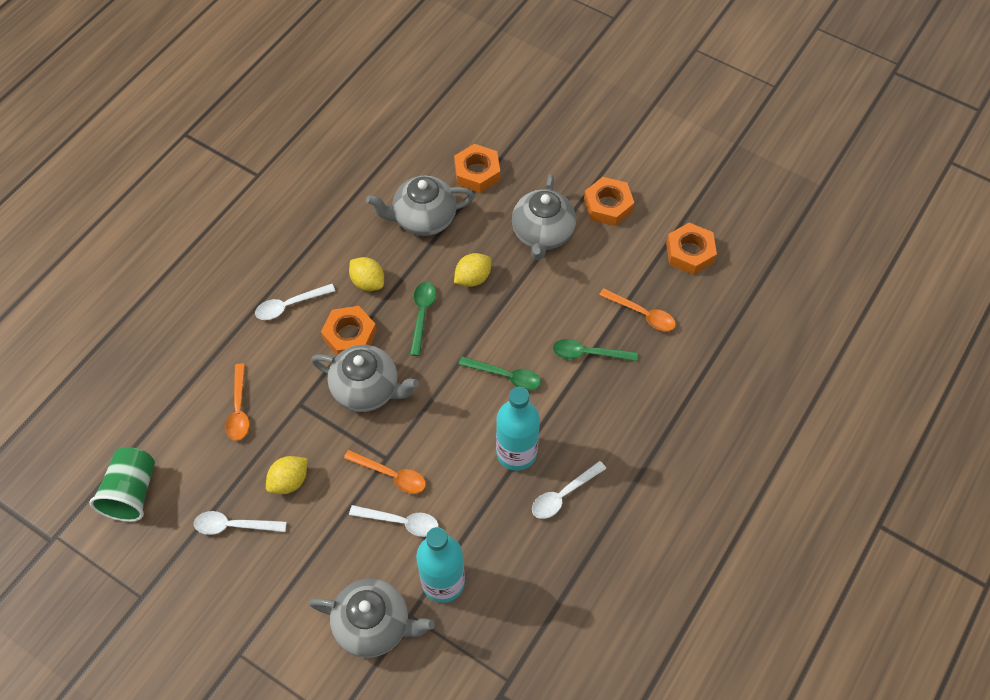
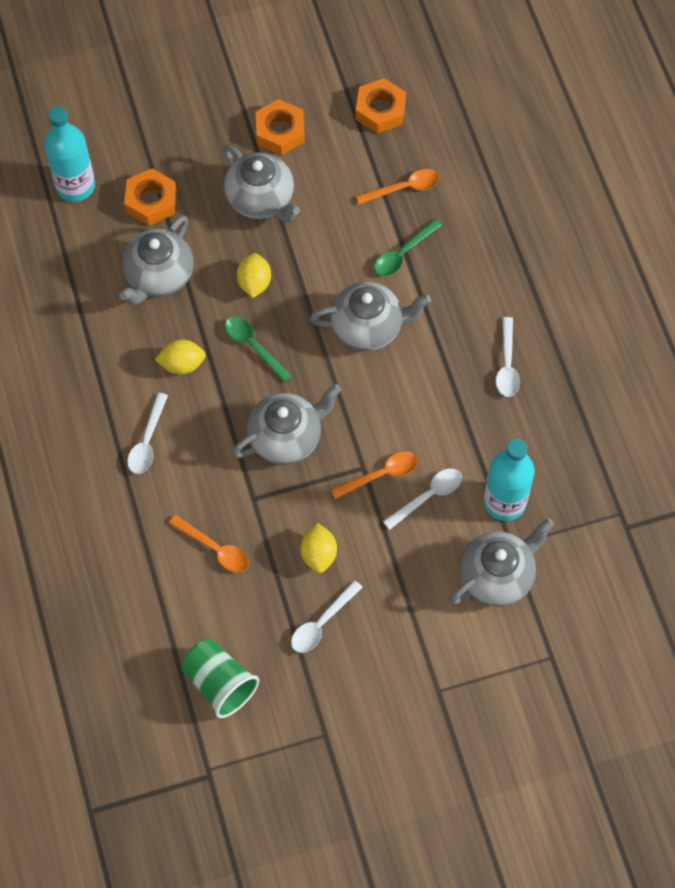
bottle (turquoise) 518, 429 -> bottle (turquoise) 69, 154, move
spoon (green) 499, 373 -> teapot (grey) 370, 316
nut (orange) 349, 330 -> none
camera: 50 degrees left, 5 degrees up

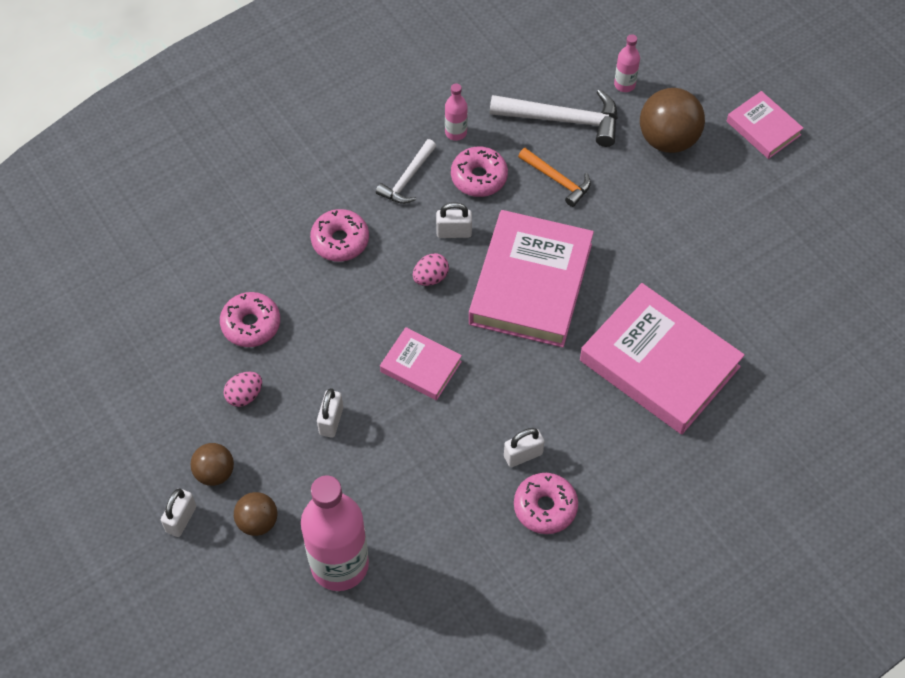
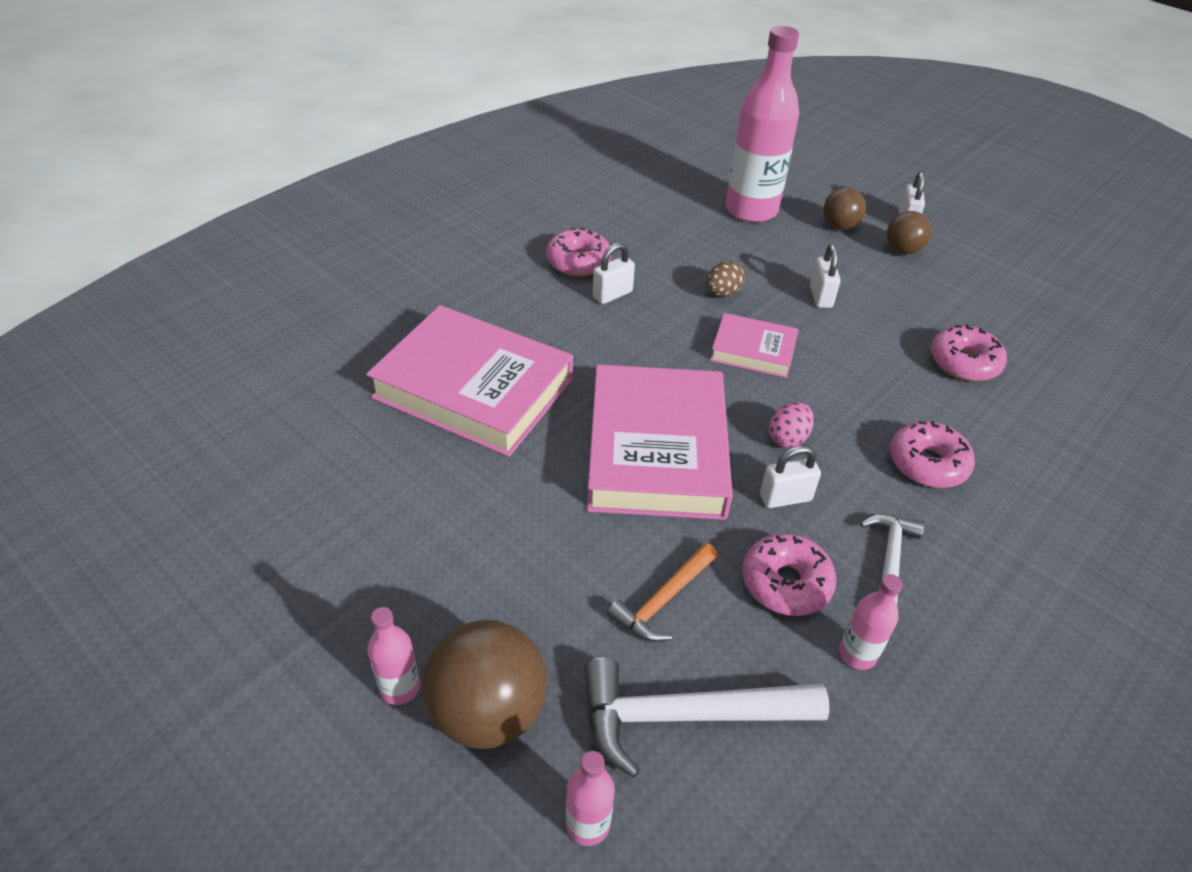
none -> bottle (pink) 394, 656
hammer (orange) 554, 177 -> hammer (orange) 662, 592, 75 degrees counterclockwise
none -> egg (brown) 725, 279
egg (pink) 243, 389 -> none
book (pink) 765, 125 -> none
camera: 165 degrees right, 15 degrees down

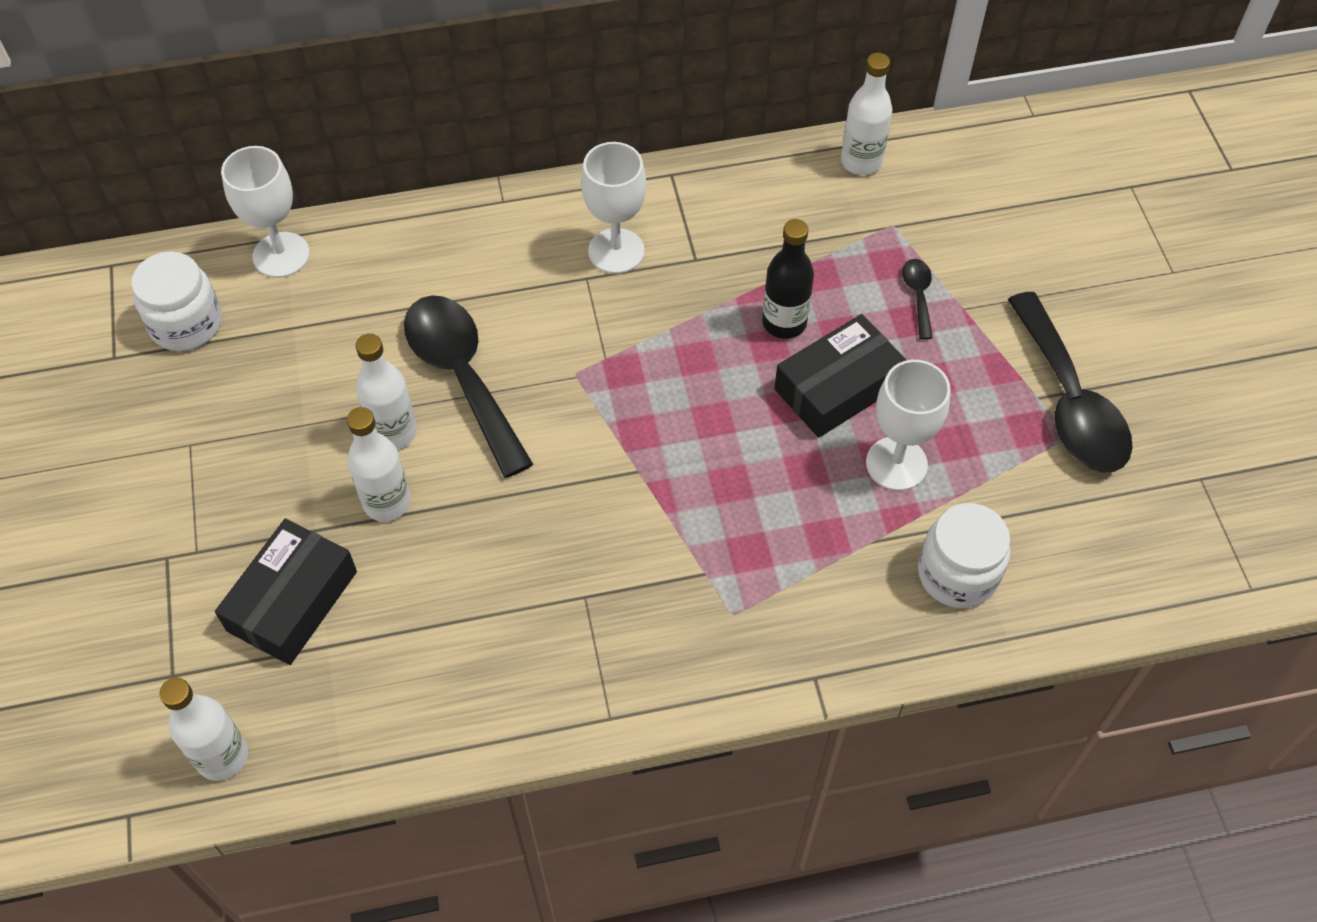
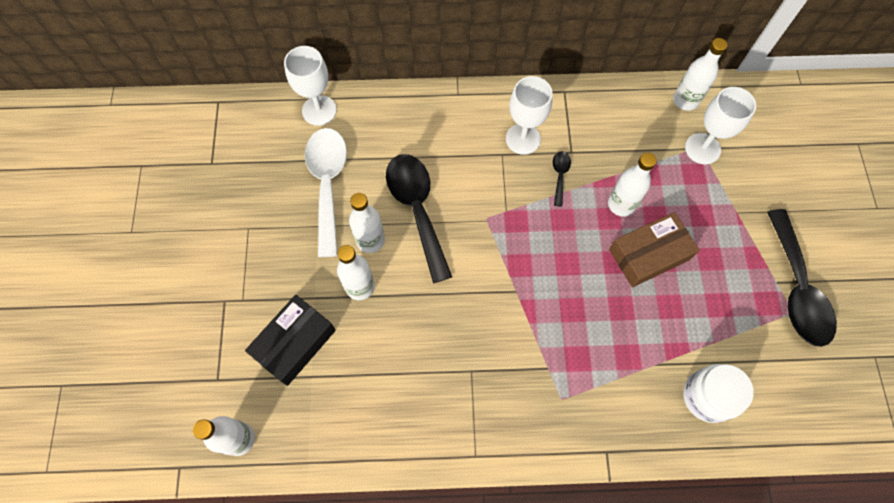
none -> spoon (white) 326, 192
spoon (black) 917, 299 -> spoon (black) 562, 179, move
bottle (black) 788, 279 -> bottle (white) 632, 184
box (black) 840, 376 -> box (brown) 654, 249
goblet (white) 908, 425 -> goblet (white) 720, 125, move
jar (white) 176, 301 -> none
camera: 10 degrees right, 10 degrees up

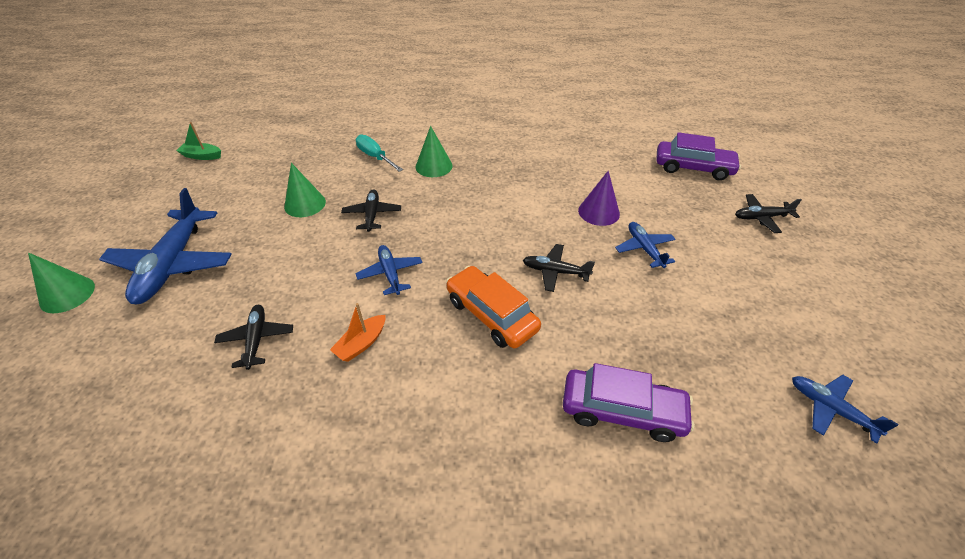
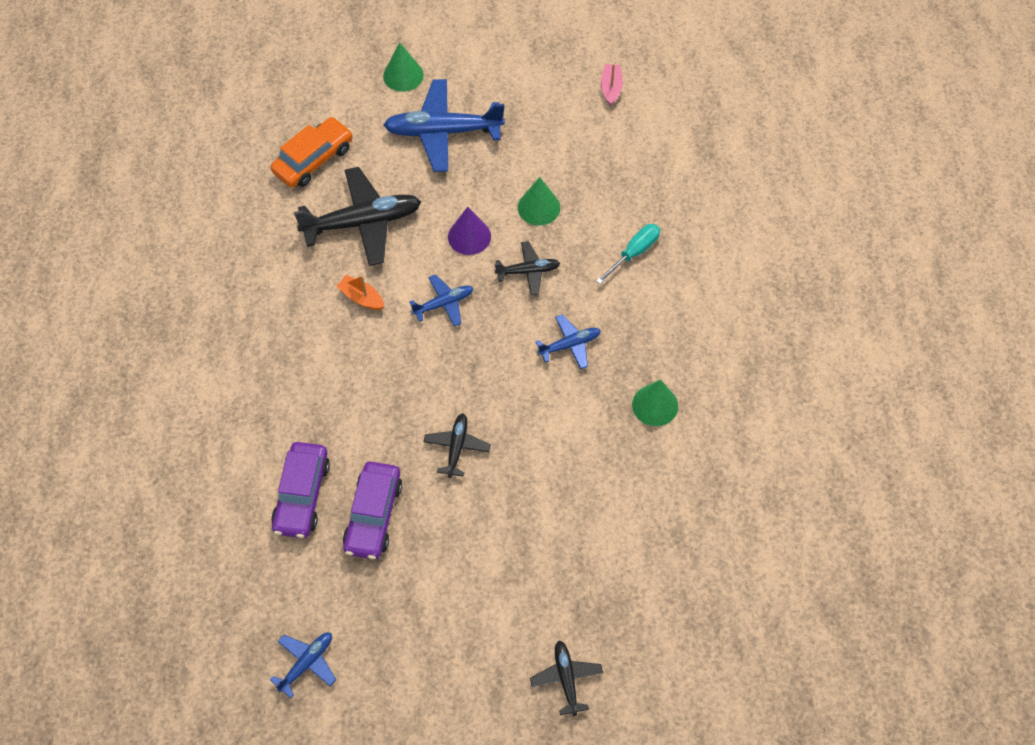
car (orange) 493, 307 -> car (orange) 312, 152, move
plane (black) 253, 337 -> plane (black) 357, 216, x1.93
car (purple) 698, 156 -> car (purple) 372, 510, move
cone (purple) 599, 198 -> cone (purple) 469, 231, move
plane (blue) 645, 245 -> plane (blue) 568, 341, move
boat (green) 198, 141 -> boat (pink) 612, 85
cone (green) 434, 151 -> cone (green) 655, 402, move
camera: 85 degrees right, 15 degrees up

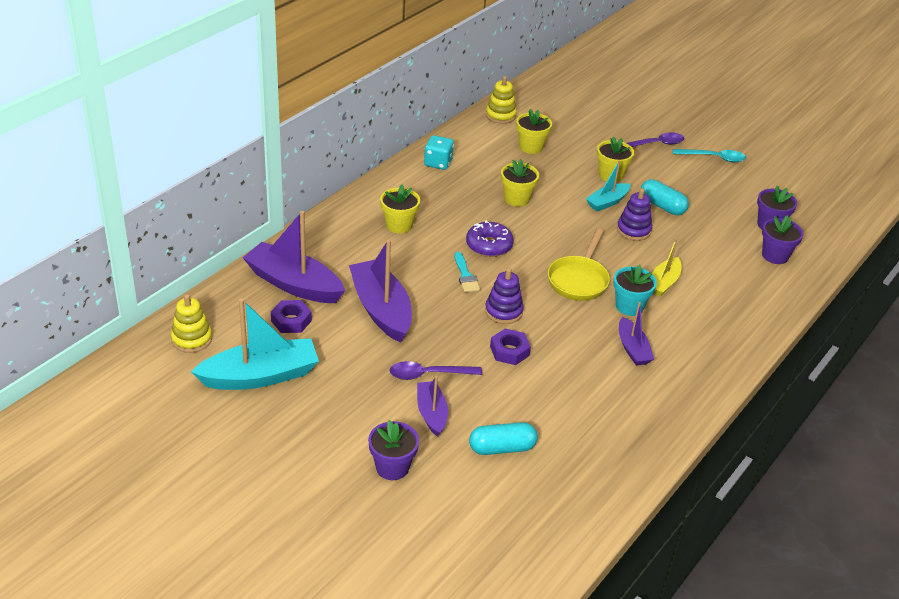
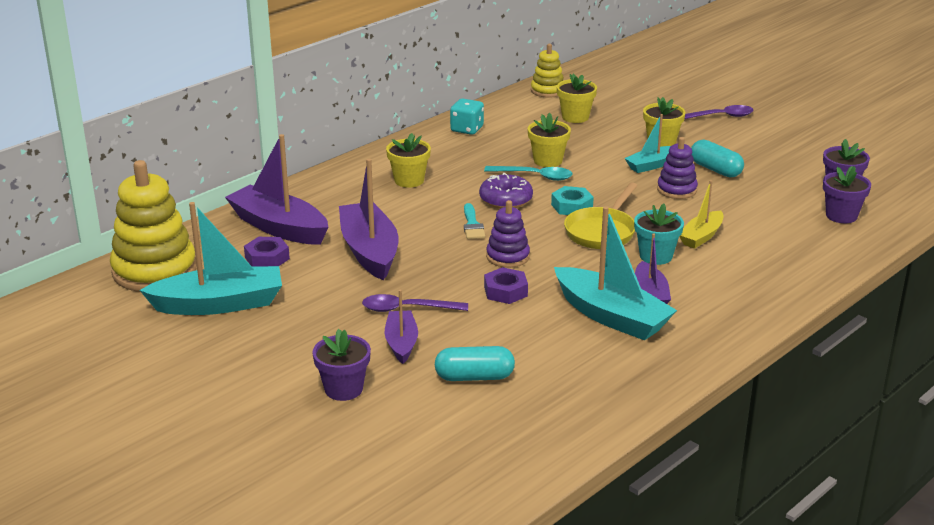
stacking toy (yellow) 191, 323 -> stacking toy (yellow) 153, 226, x1.89
spoon (turquoise) 709, 155 -> spoon (turquoise) 528, 173, move
none -> nut (turquoise) 572, 200
none -> boat (turquoise) 615, 273
camera: 10 degrees right, 10 degrees down

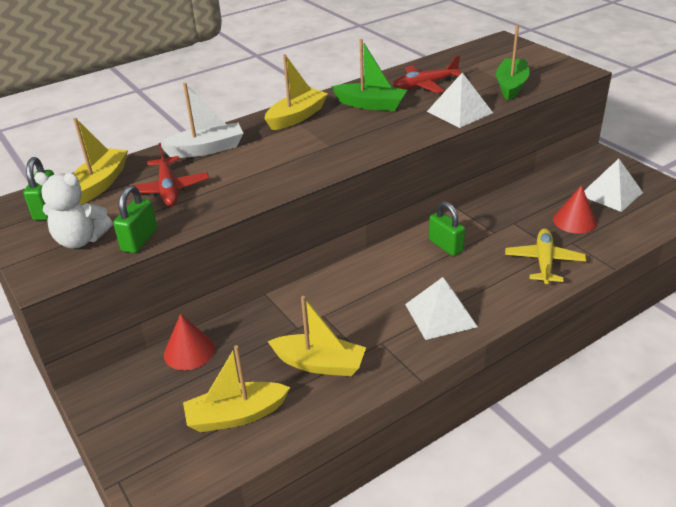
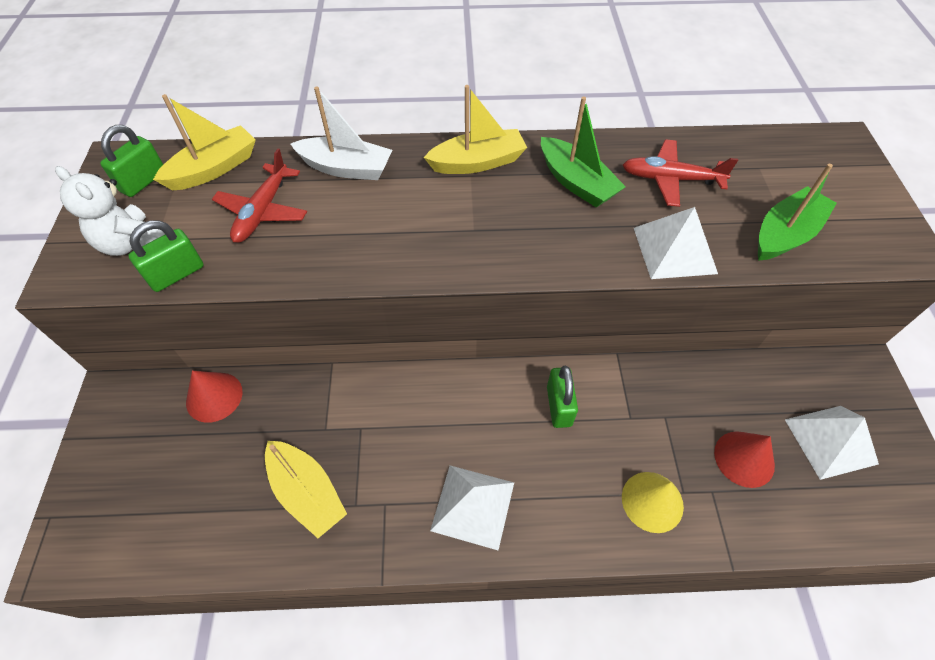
plane (yellow) 545, 256 -> cone (yellow) 653, 502
boat (yellow) 236, 388 -> none
camera: 30 degrees right, 20 degrees up

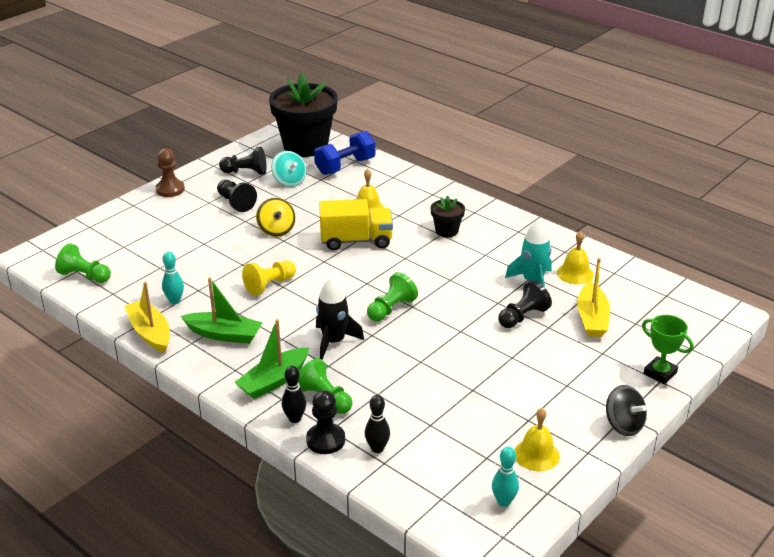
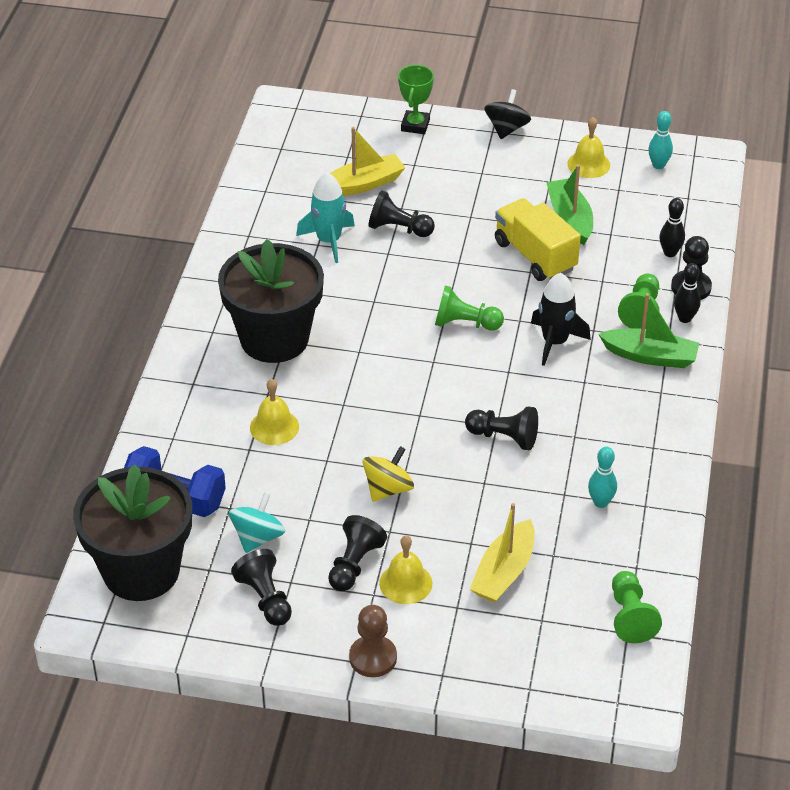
flower pot (black) 448, 216 -> flower pot (black) 271, 301, x2.22
bell (yellow) 575, 258 -> bell (yellow) 405, 569, move
pawn (yellow) 269, 278 -> pawn (black) 501, 428
boat (yellow) 147, 317 -> boat (yellow) 502, 553, move
truck (yellow) 356, 224 -> truck (yellow) 538, 239, move
boat (green) 221, 310 -> boat (green) 569, 204, move
camera: 120 degrees left, 10 degrees up

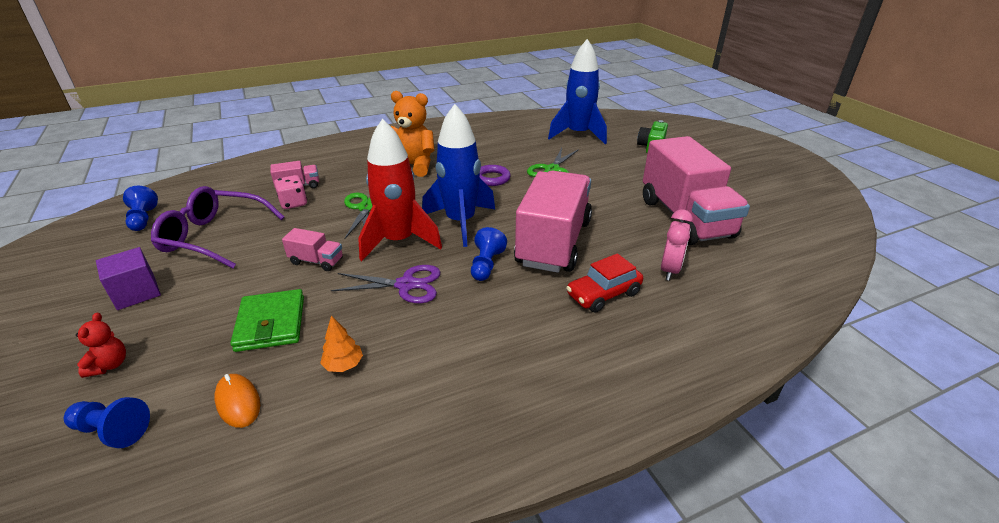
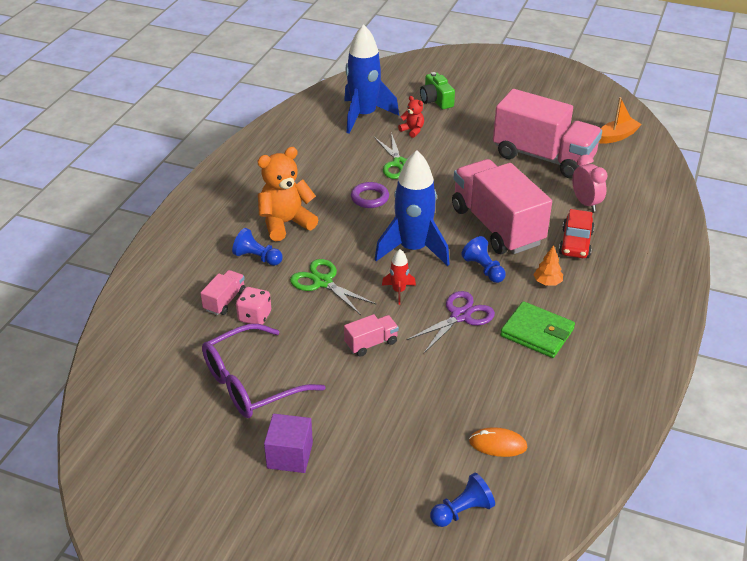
pawn (blue) 140, 208 -> pawn (blue) 257, 247, move
rocket (red) 400, 190 -> rocket (red) 399, 277, x0.44
teddy bear (red) 101, 345 -> teddy bear (red) 411, 117, move
wallet (green) 267, 320 -> wallet (green) 537, 329, move
tree (orange) 341, 344 -> tree (orange) 548, 265, move
none -> boat (orange) 620, 120
camera: 45 degrees left, 5 degrees up

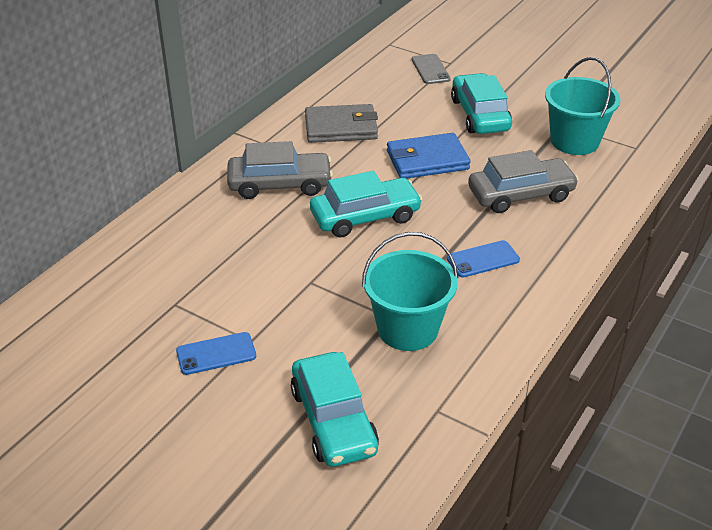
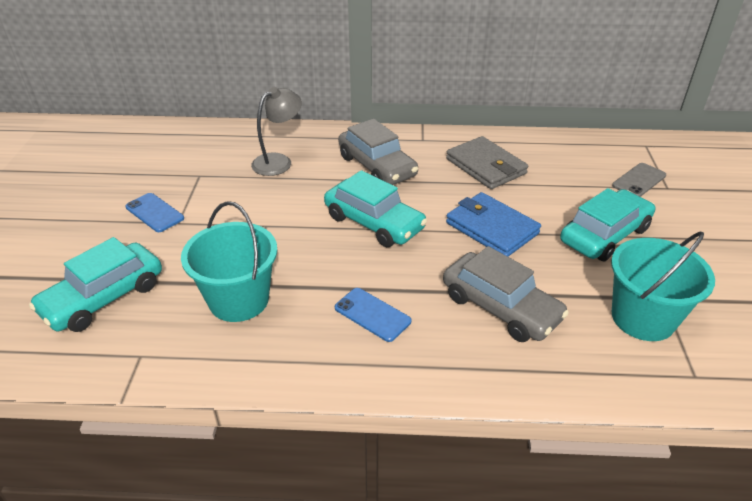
none -> lamp (grey) 276, 131
camera: 60 degrees right, 0 degrees up

